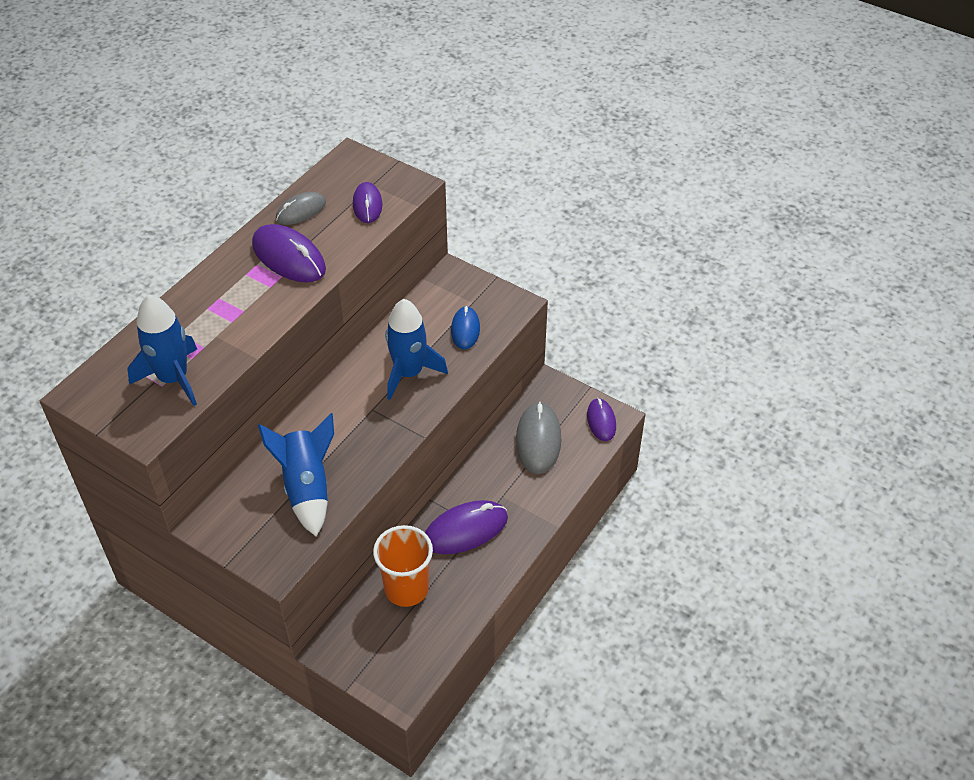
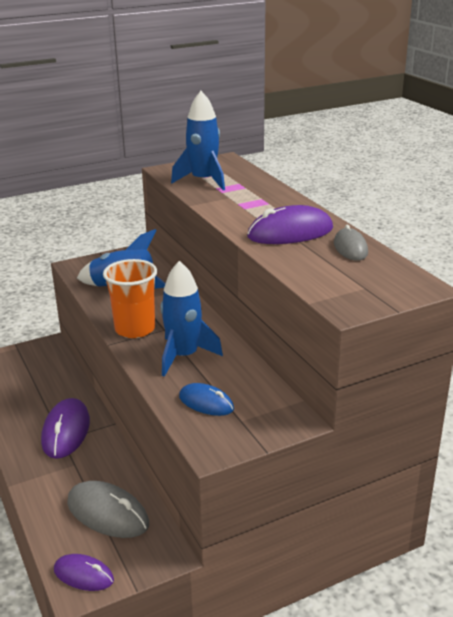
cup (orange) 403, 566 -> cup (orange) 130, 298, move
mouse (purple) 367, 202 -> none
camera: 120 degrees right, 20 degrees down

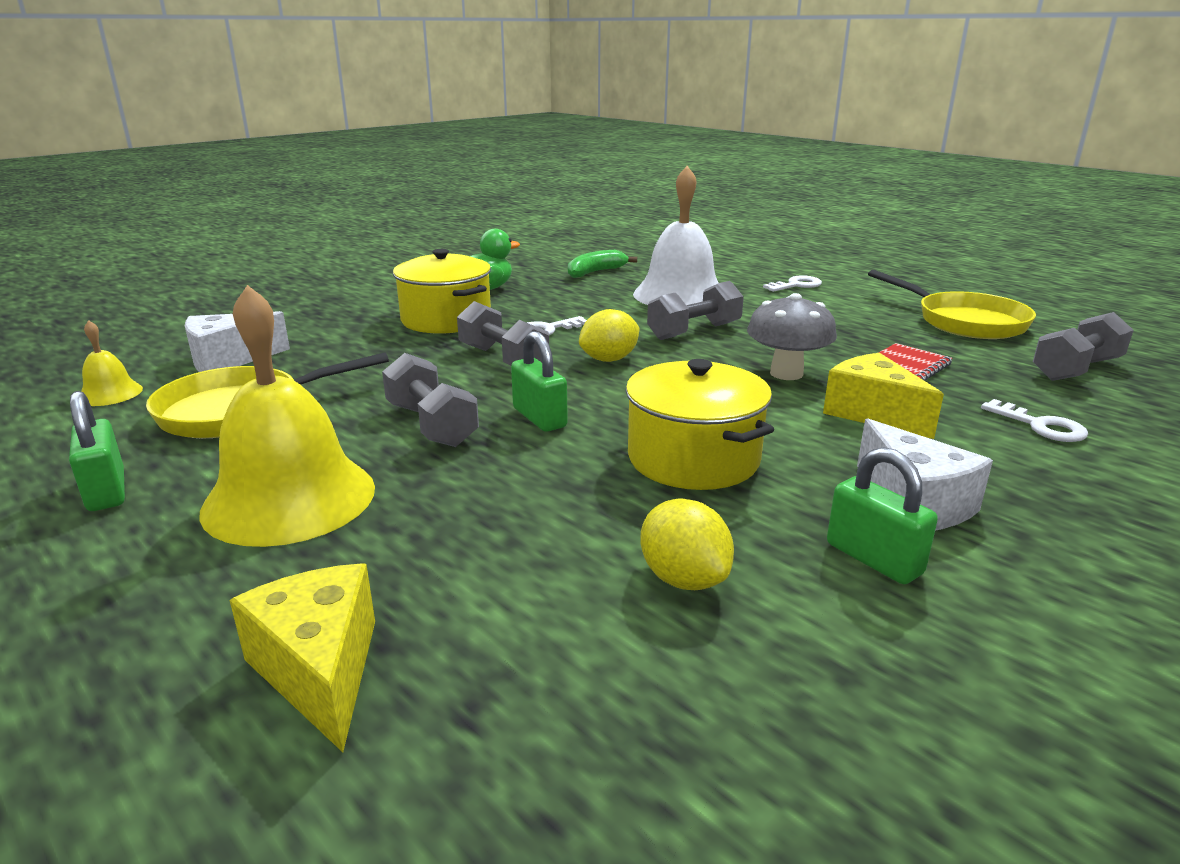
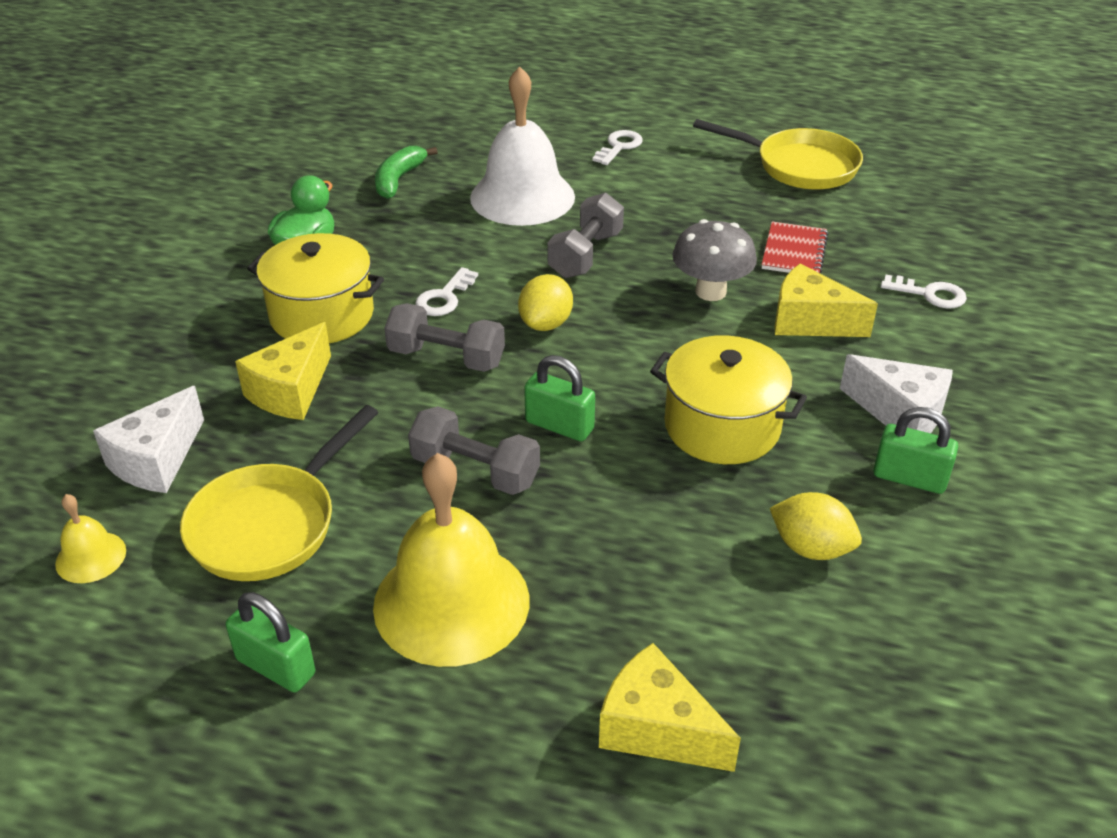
none -> cheese (yellow) 283, 371
dumbbell (grey) 1083, 346 -> none
camera: 30 degrees left, 15 degrees up

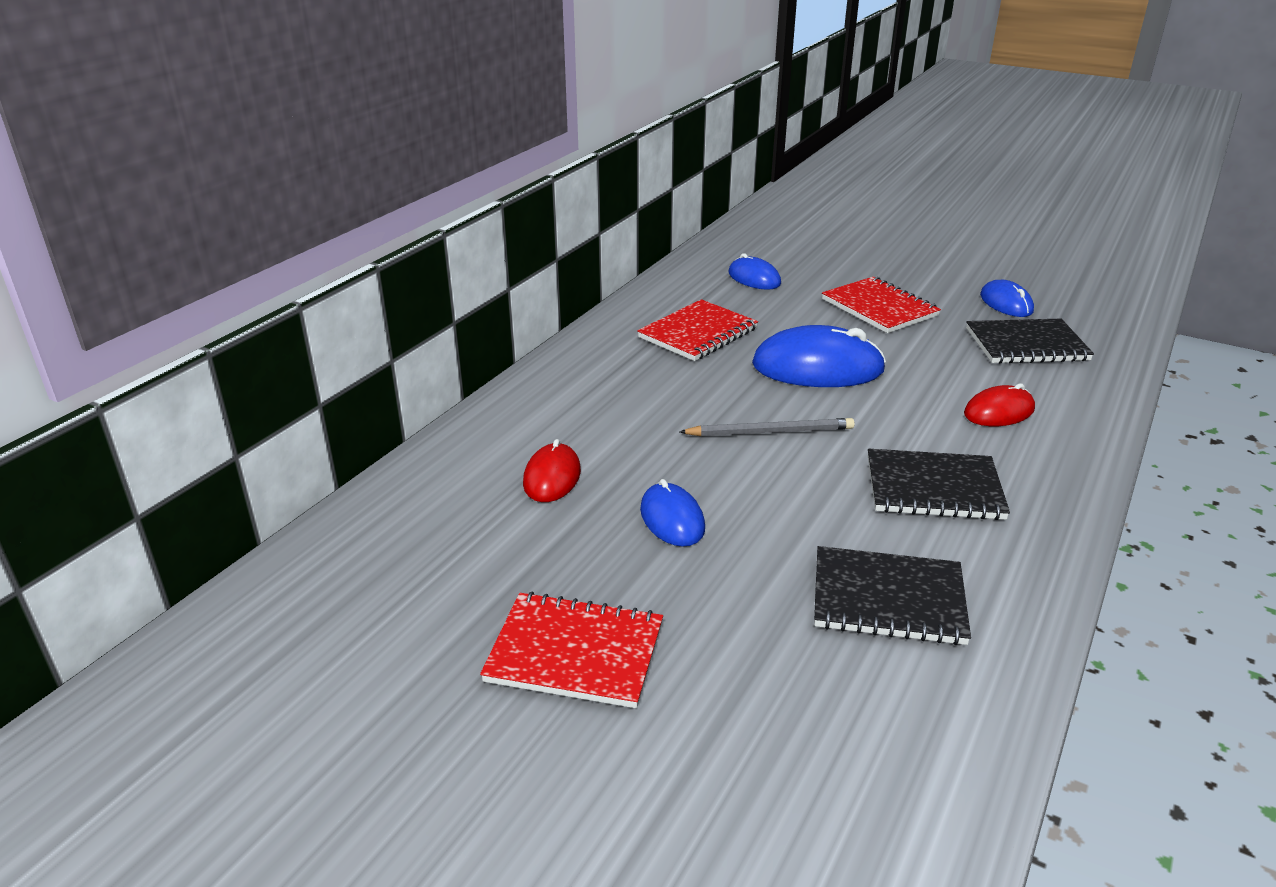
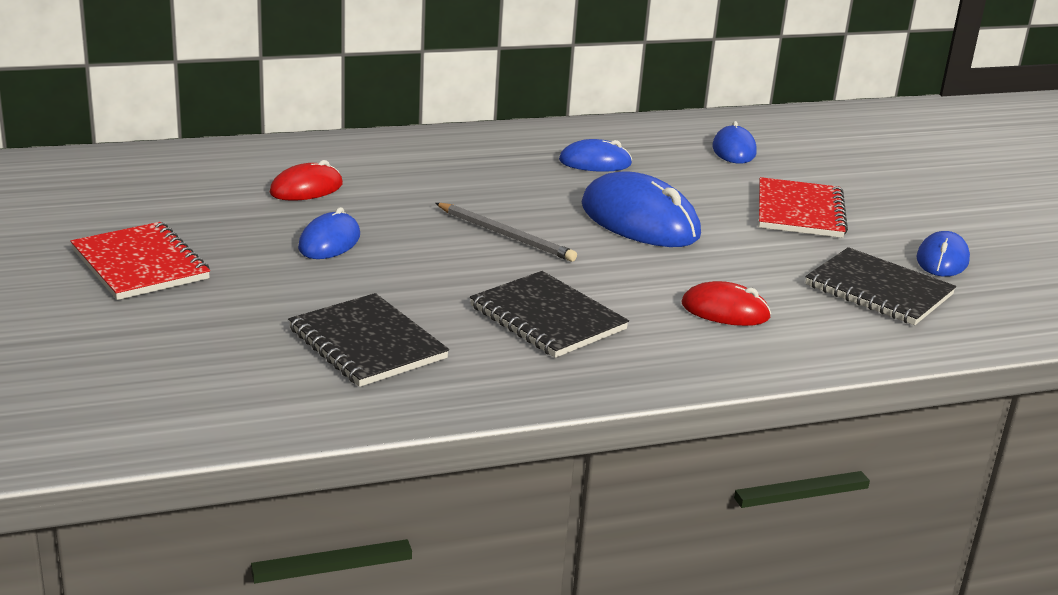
notebook (red) 697, 330 -> mouse (blue) 595, 155
camera: 40 degrees right, 5 degrees down

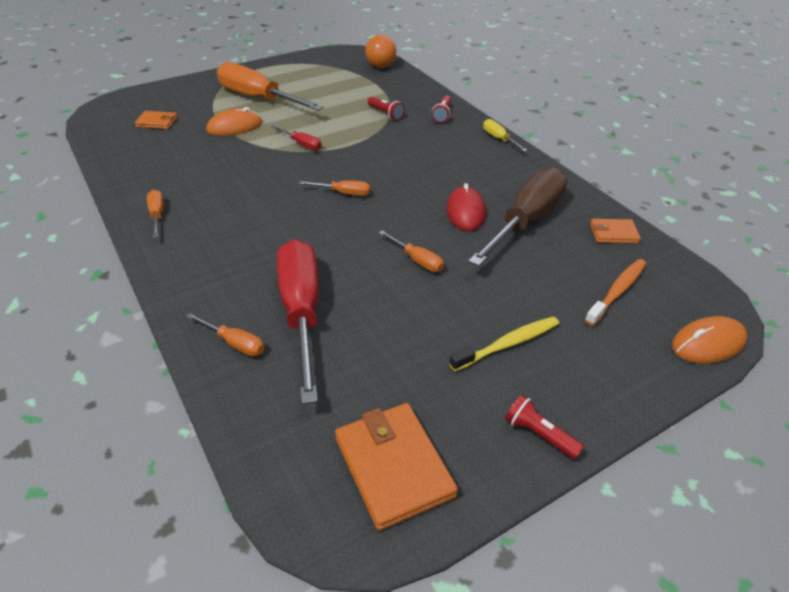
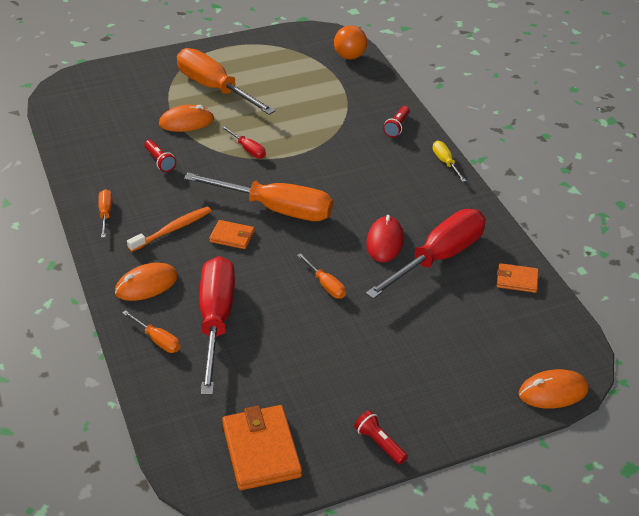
none -> mouse (orange) 146, 282
toothbrush (orange) 615, 292 -> toothbrush (orange) 169, 229, move
flashlight (red) 386, 108 -> flashlight (red) 160, 156, move
screwdriver (orange) 334, 188 -> screwdriver (orange) 258, 197, x2.28
wallet (orange) 156, 120 -> wallet (orange) 232, 234, move
screwdriver (brown) 518, 217 -> screwdriver (red) 425, 254
toothbrush (yellow) 504, 343 -> none
camera: 10 degrees right, 0 degrees up

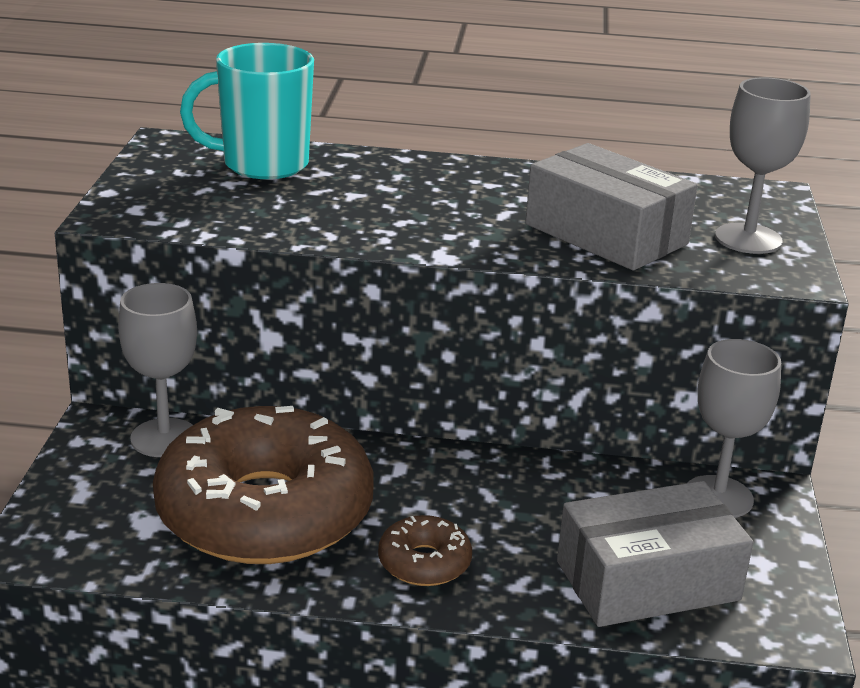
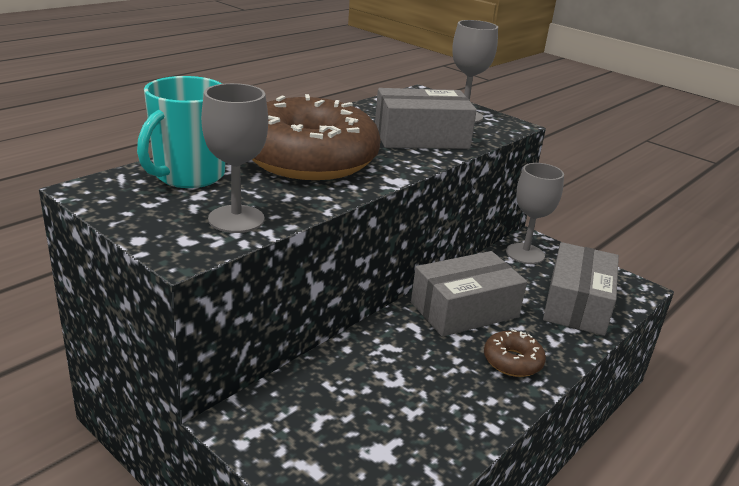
goblet (grey) 157, 370 -> goblet (grey) 234, 158, move
donut (brown) 263, 485 -> donut (brown) 316, 137, move
none -> box (grey) 469, 294
camera: 55 degrees left, 0 degrees up

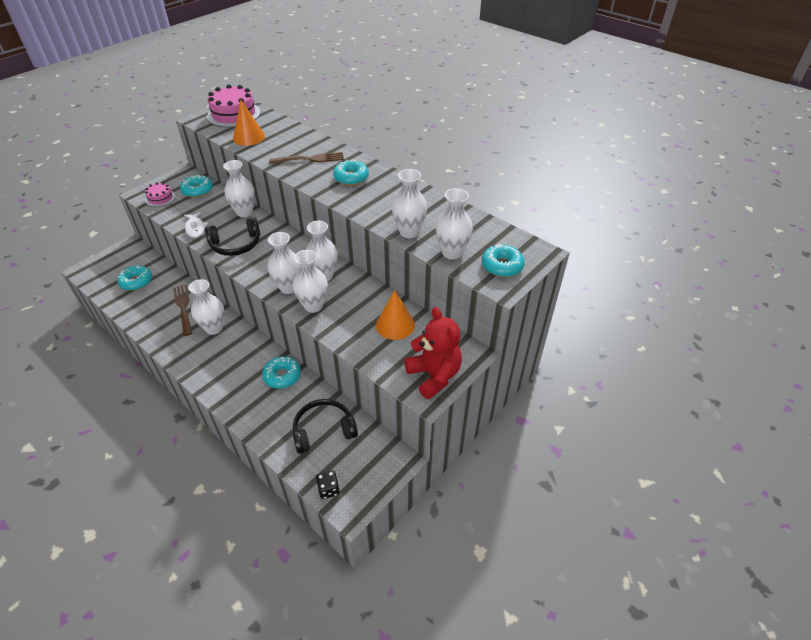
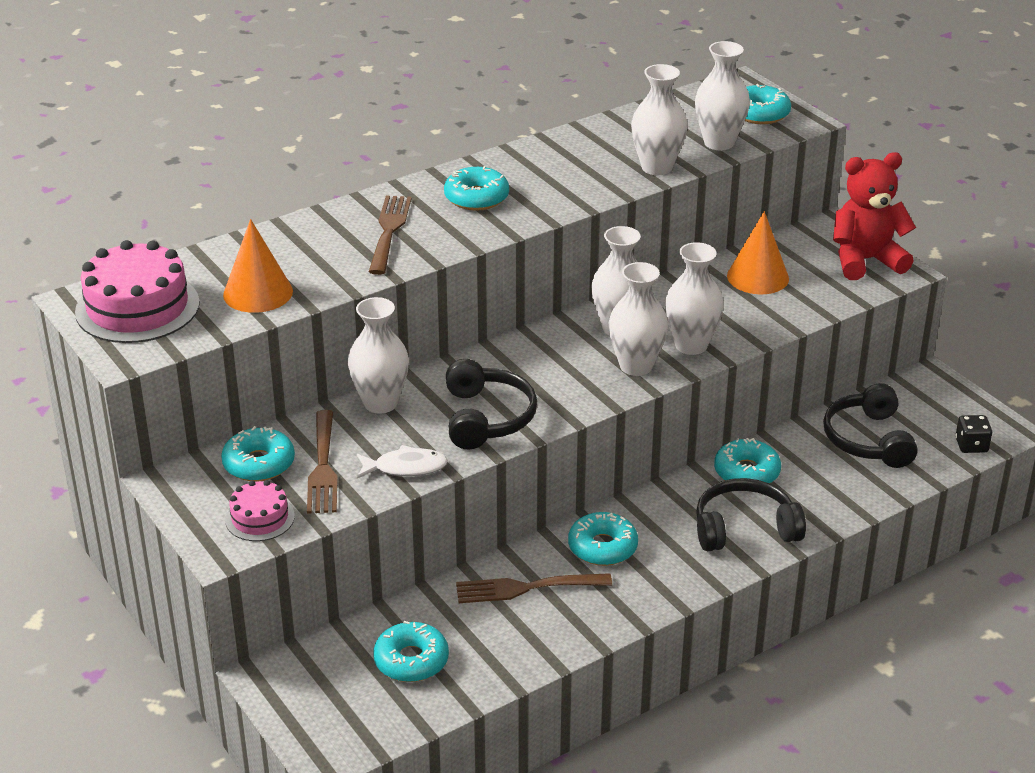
none -> fork (brown) 322, 462
vase (white) 206, 307 -> donut (turquoise) 603, 539
none -> headphones (black) 751, 514
camera: 75 degrees left, 10 degrees down

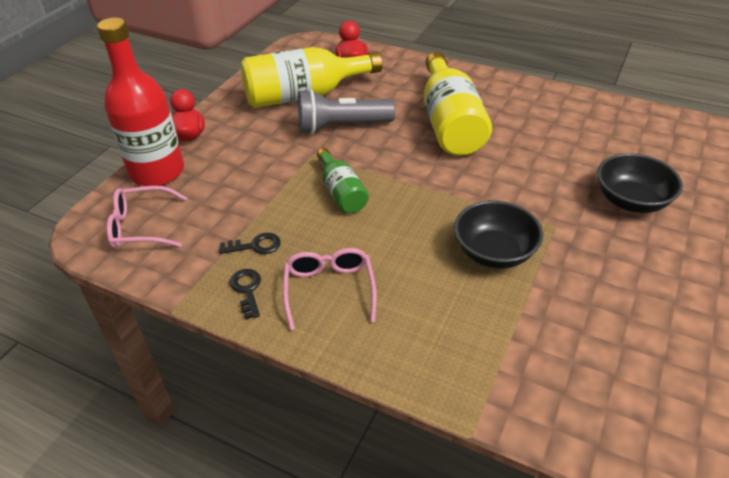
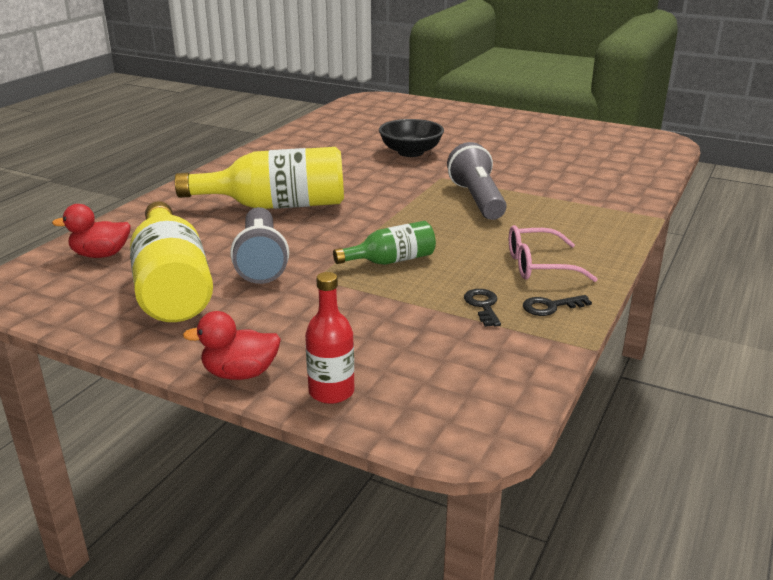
bottle (red) 140, 102 -> bottle (red) 329, 338, x0.54
bowl (black) 498, 235 -> flashlight (grey) 477, 181
glasses (pink) 147, 217 -> none
camera: 90 degrees left, 15 degrees down

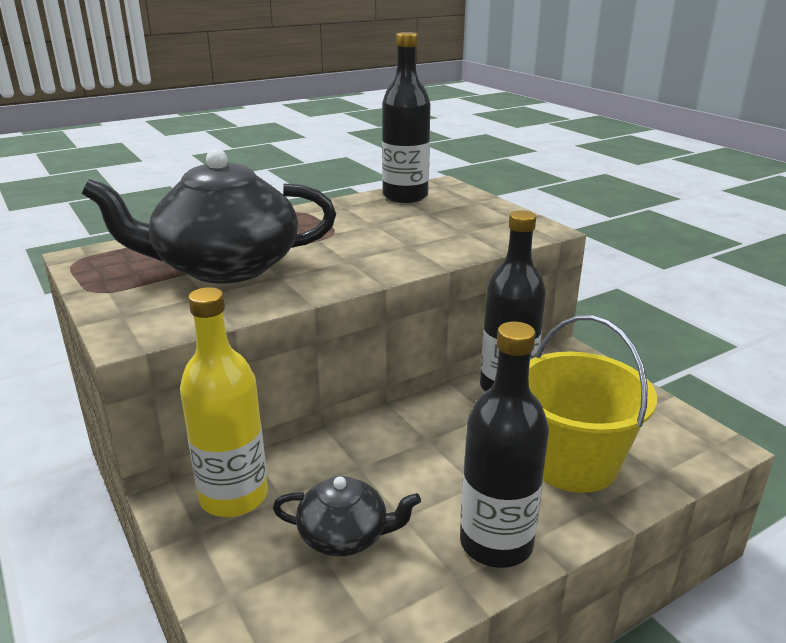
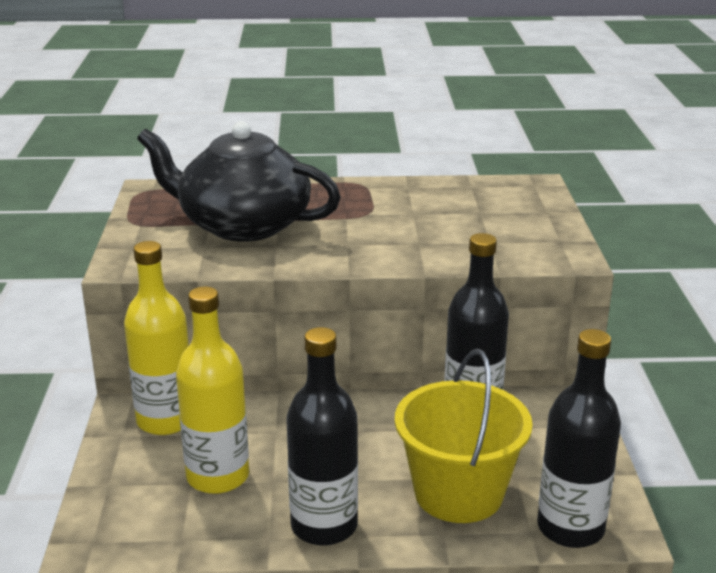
teapot (black) 347, 516 -> bottle (yellow) 212, 390
bottle (black) 406, 117 -> bottle (black) 579, 438, move
camera: 30 degrees right, 0 degrees up

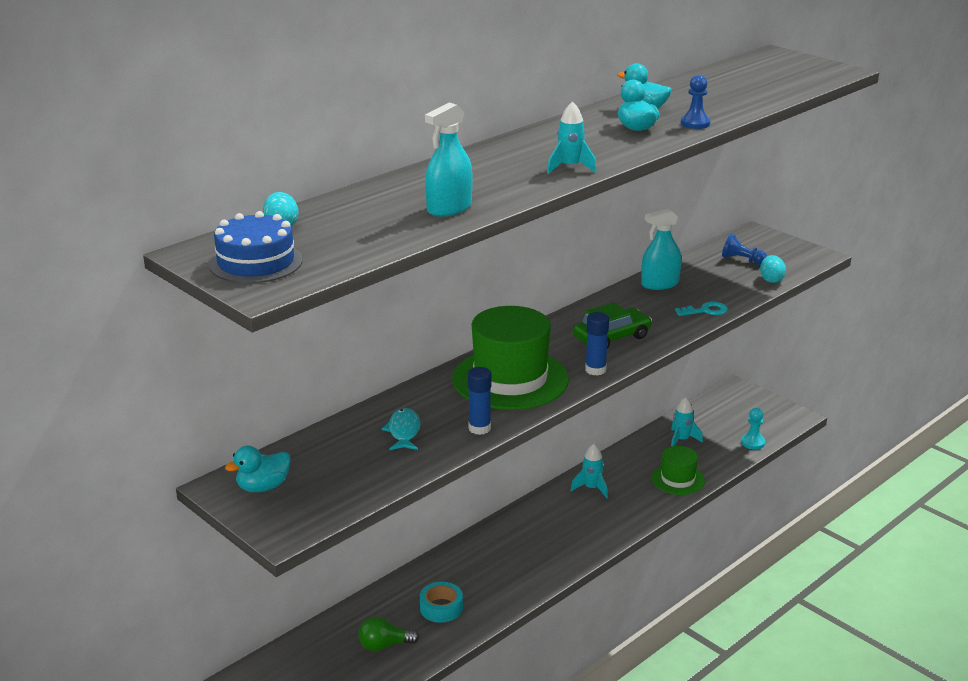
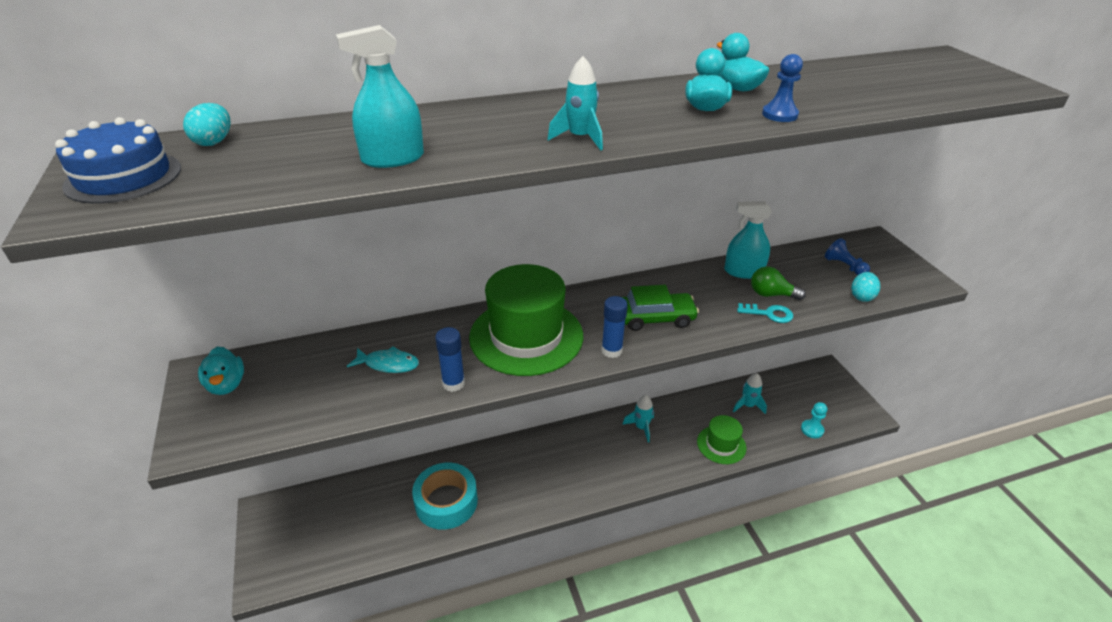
duck (turquoise) 258, 469 -> duck (turquoise) 221, 371, 105 degrees counterclockwise
fish (turquoise) 401, 429 -> fish (turquoise) 383, 359, 75 degrees clockwise
tape (turquoise) 441, 602 -> tape (turquoise) 445, 496, x1.66
light bulb (green) 388, 634 -> light bulb (green) 778, 283, move
camera: 25 degrees right, 10 degrees up

